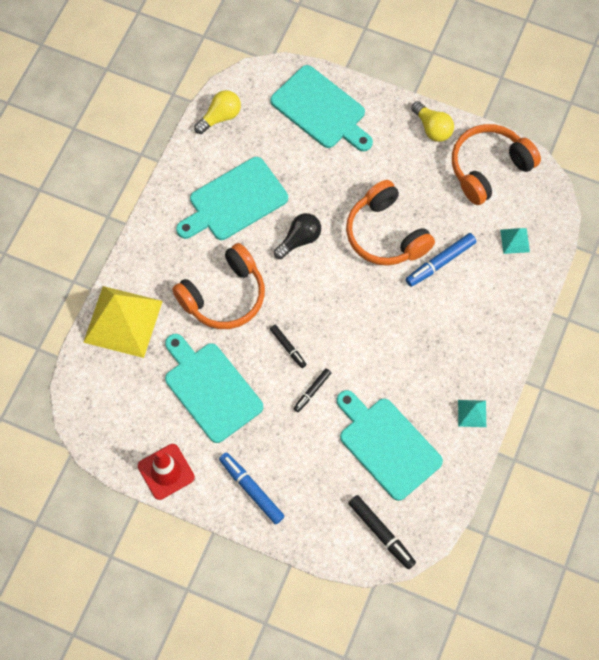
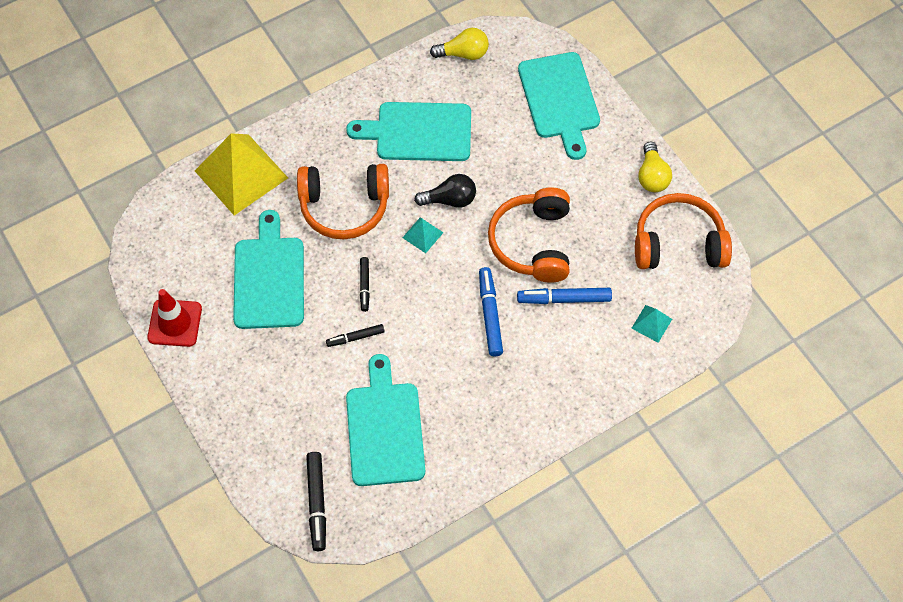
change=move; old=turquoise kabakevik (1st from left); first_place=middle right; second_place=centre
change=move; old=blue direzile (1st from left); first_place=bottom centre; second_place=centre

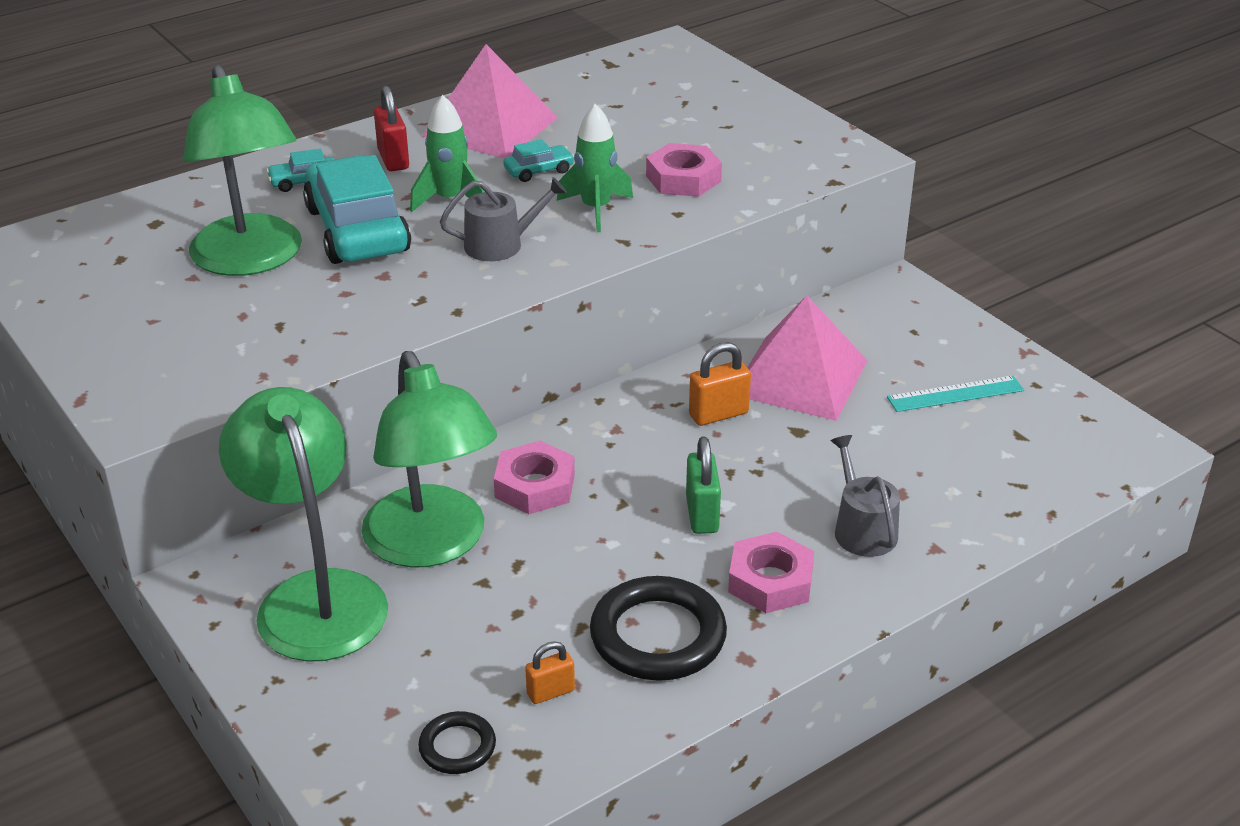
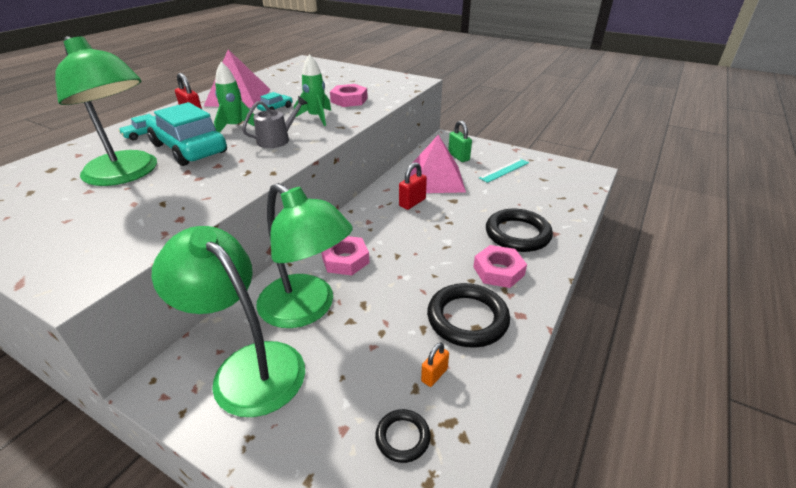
change=recolor; old=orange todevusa (2nd from left); new=red todevusa (2nd from left); first_place=centre; second_place=centre
change=replace; old=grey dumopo (2nd from left); new=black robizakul (3rd from left); first_place=middle right; second_place=centre
change=move; old=green todevusa; first_place=centre; second_place=top centre

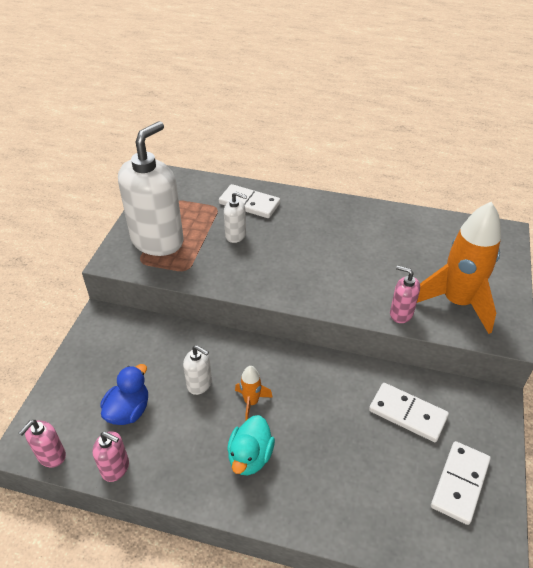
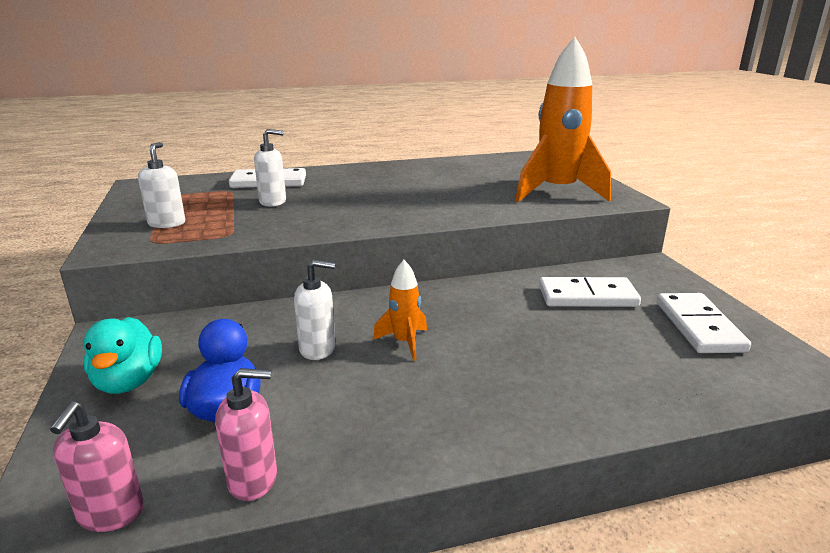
change=resize; old=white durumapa (1st from left); first_place=top left; second_place=middle left; factor=0.45
change=delete; old=pink durumapa (3rd from left); first_place=middle right
change=move; old=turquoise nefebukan; first_place=bottom centre; second_place=middle left

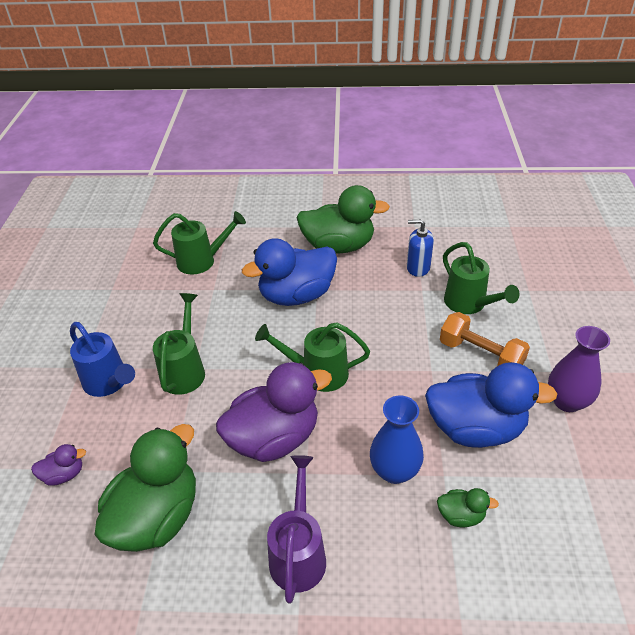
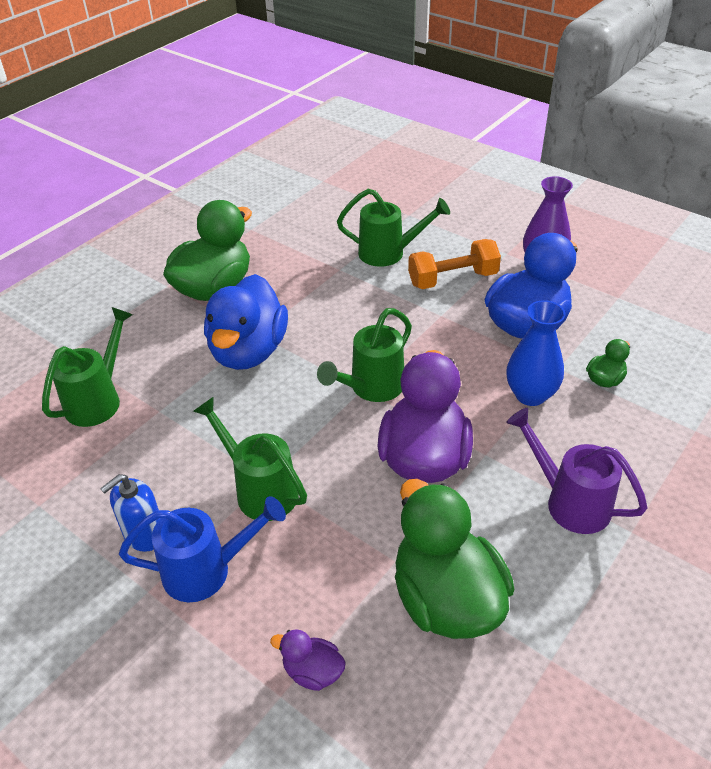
change=move; old=blue durumapa; first_place=centre; second_place=bottom left
change=rotate; old=purple nefebukan (1st from left); first_place=bottom left; second_place=bottom centre; degrees=-90

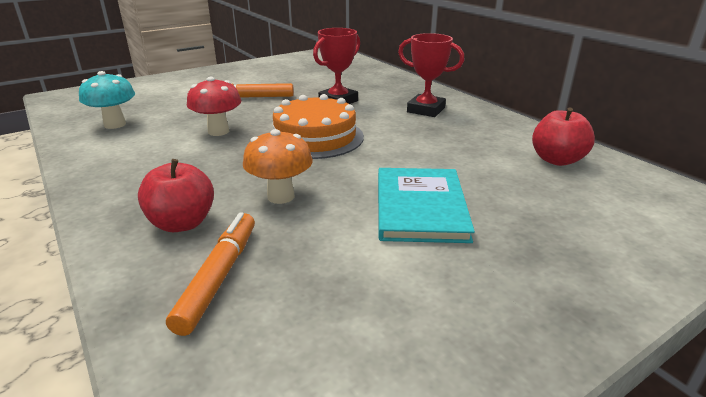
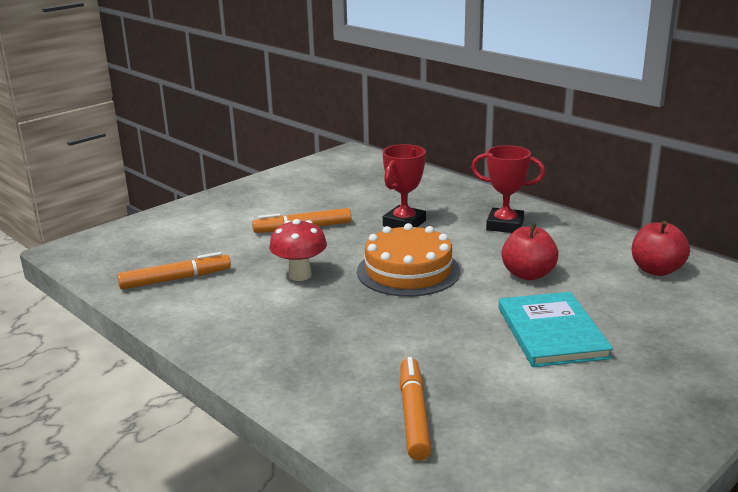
change=replace; old=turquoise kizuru; new=orange direzile (1st from left); first_place=top left; second_place=middle left
change=delete; old=orange kizuru; first_place=centre
change=move; old=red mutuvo (1st from left); first_place=middle left; second_place=middle right

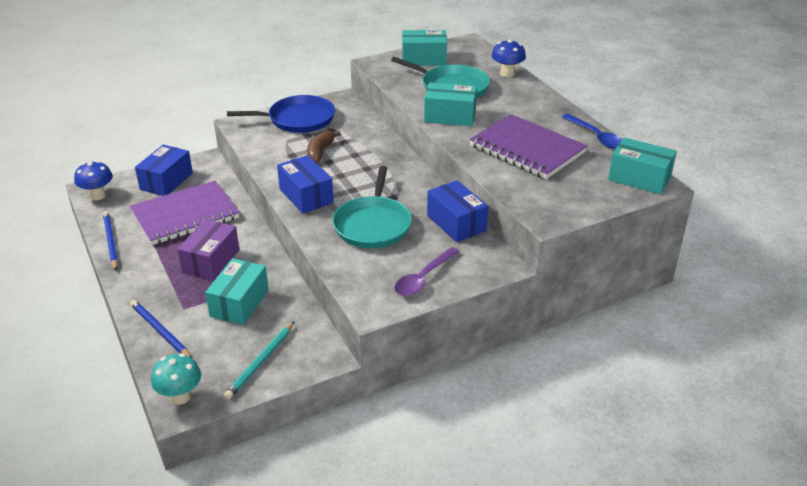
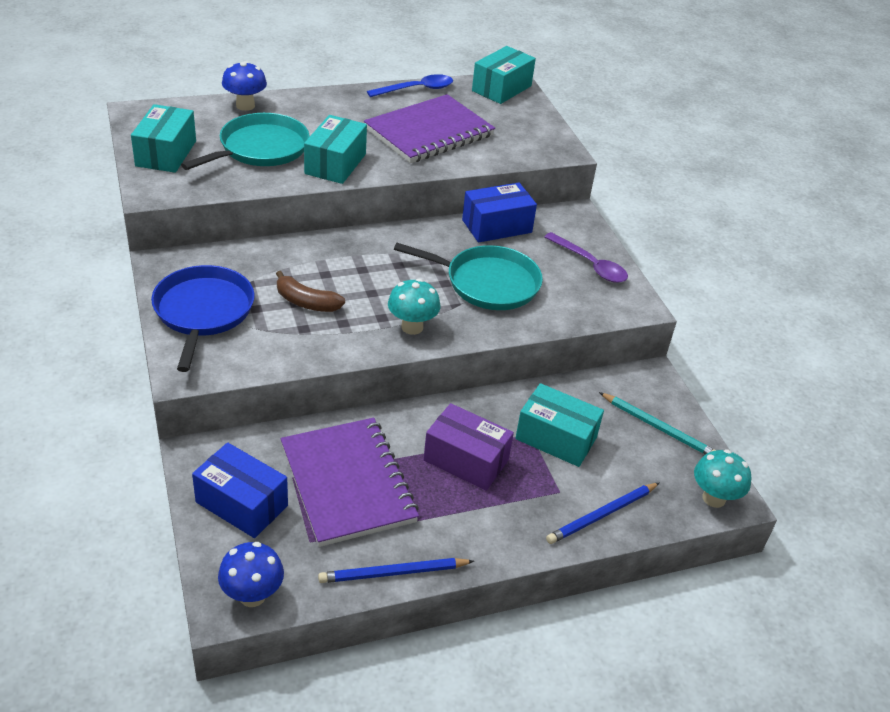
change=replace; old=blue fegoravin (2nd from left); new=turquoise kizuru (1st from left); first_place=centre; second_place=centre

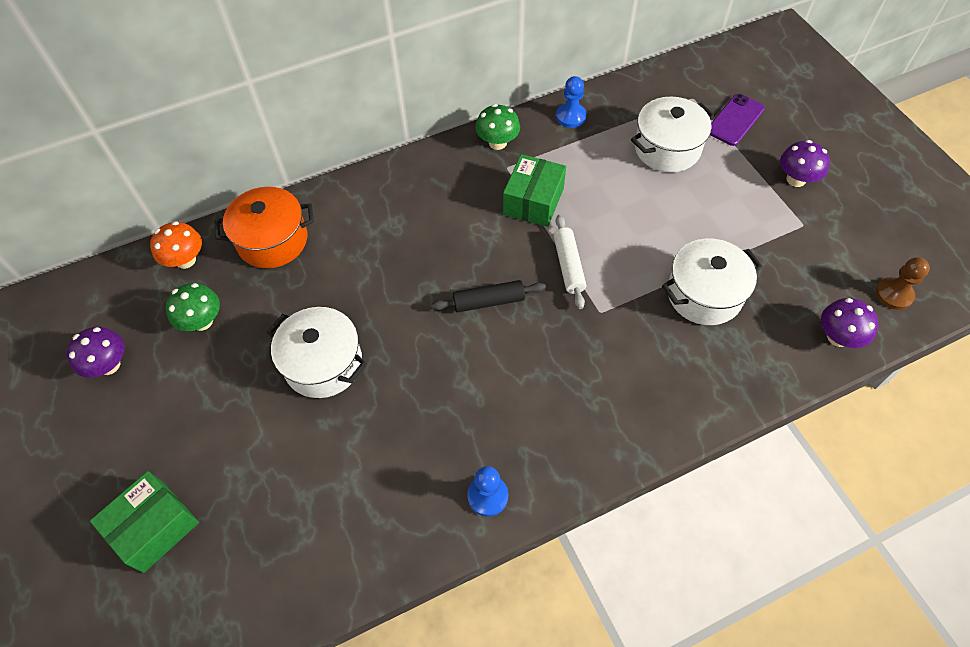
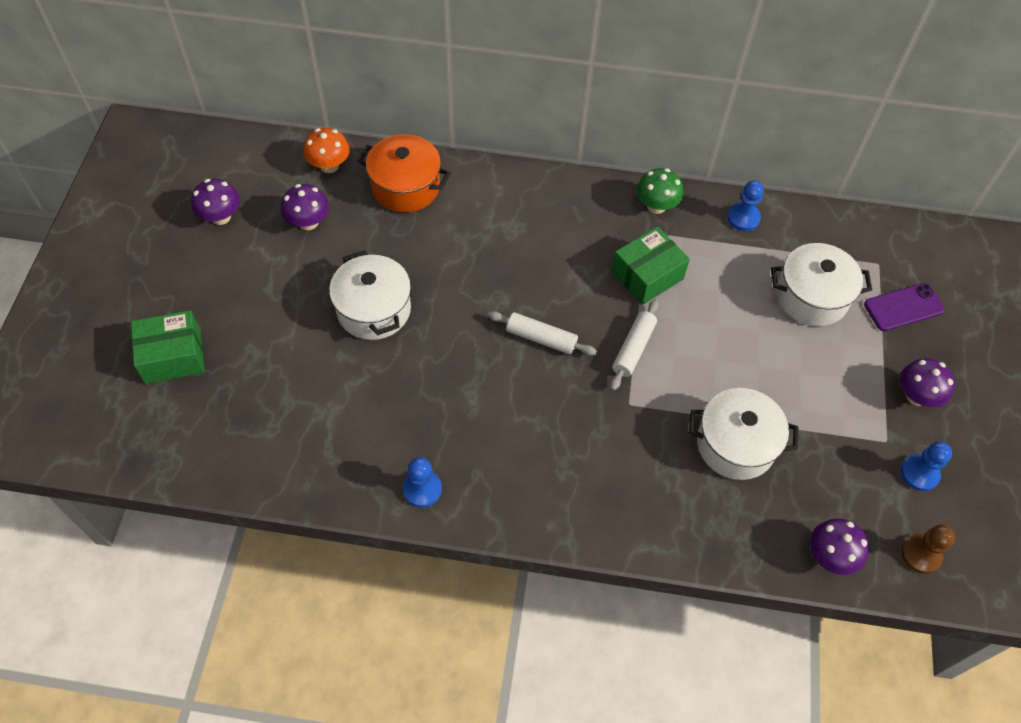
change=recolor; old=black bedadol; new=white bedadol (1st from left); first_place=centre; second_place=centre
change=recolor; old=green kizuru (1st from left); new=purple kizuru (2nd from left); first_place=middle left; second_place=top left
change=insert; new=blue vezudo (3rd from left); second_place=middle right

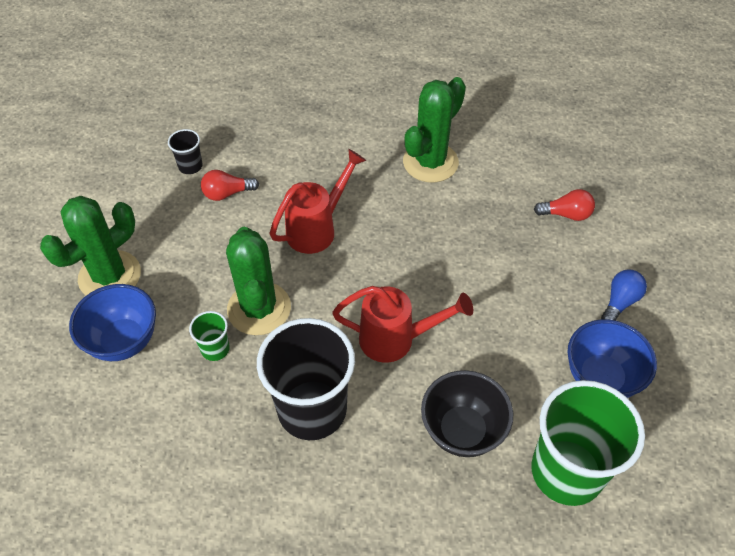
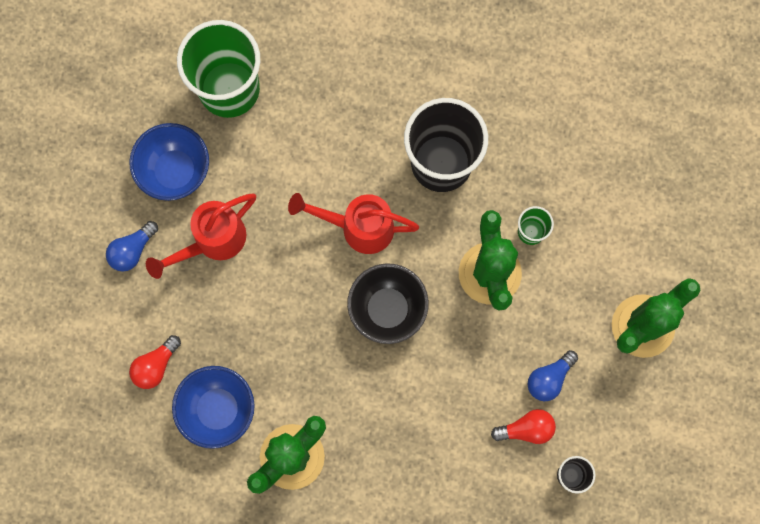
change=move; old=red dumopo (1st from left); first_place=centre; second_place=middle left
change=rotate; old=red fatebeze (2nd from left in the first image); first_place=middle right; second_place=bottom left; degrees=-60
change=move; old=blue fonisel (1st from left in the first image); new=blue fonisel (2nd from left); first_place=middle left; second_place=bottom left
change=move; old=black fonisel; first_place=bottom centre; second_place=centre
change=insert; new=blue fatebeze (2nd from left); second_place=bottom right

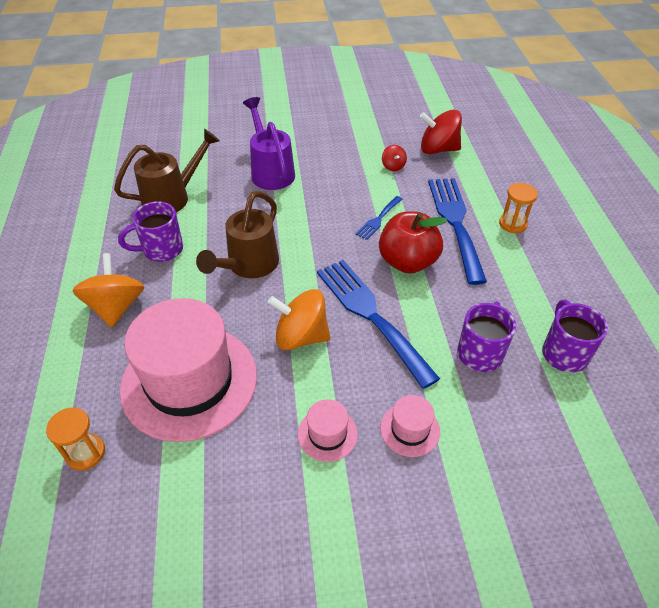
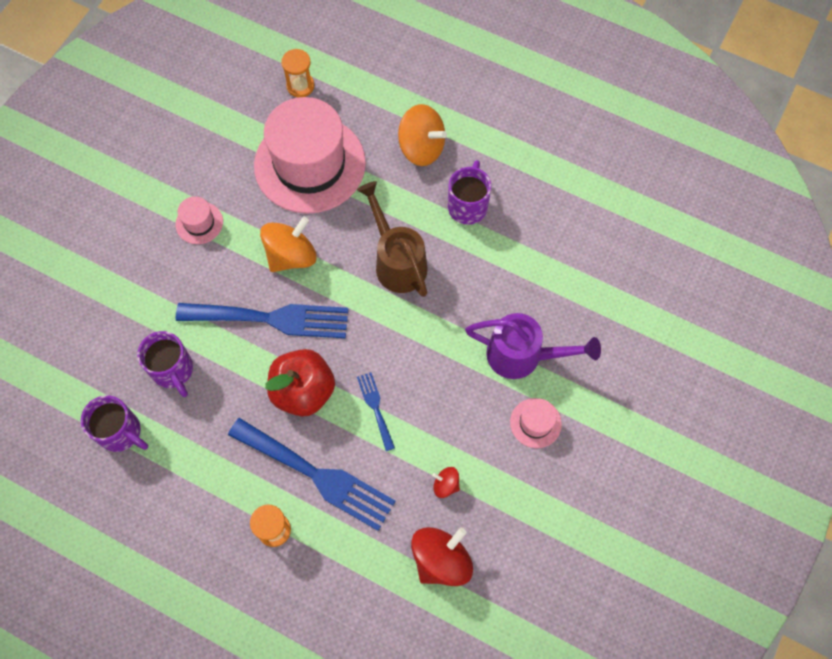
change=delete; old=brown dumopo (1st from left); first_place=top left
change=move; old=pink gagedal (3rd from left); first_place=bottom centre; second_place=centre

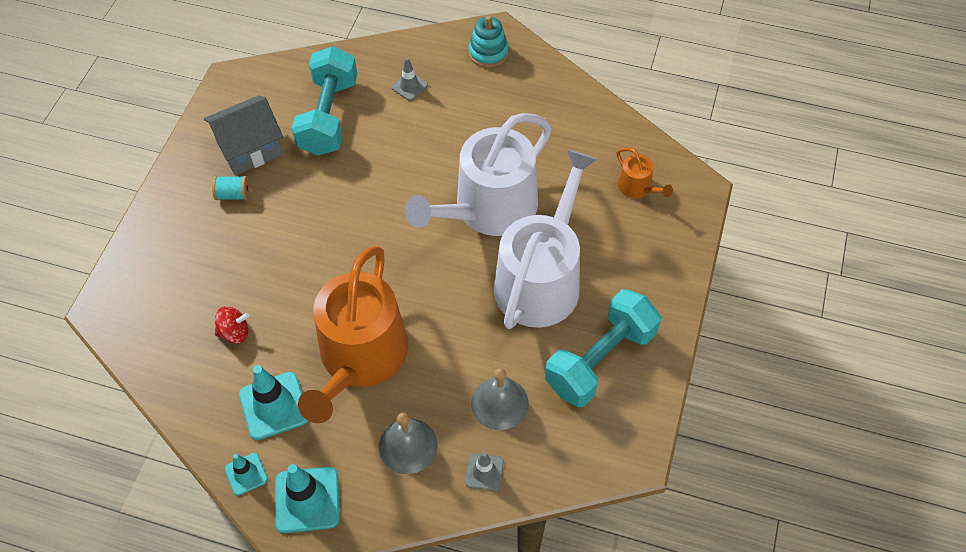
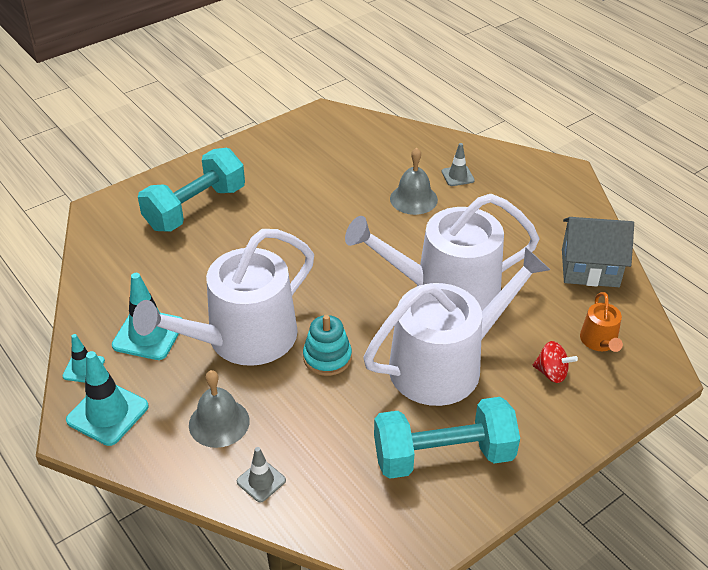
change=move; old=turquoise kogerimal; first_place=top centre; second_place=centre
change=move; old=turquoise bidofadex (1st from left); first_place=top centre; second_place=top left
change=move; old=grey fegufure; first_place=top left; second_place=middle right
change=delete; old=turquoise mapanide; first_place=middle left
change=recolor; old=orange dumopo (1st from left); new=white dumopo (1st from left); first_place=centre; second_place=middle left
change=move; old=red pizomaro; first_place=middle left; second_place=middle right
change=move; old=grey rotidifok (2nd from left); first_place=bottom centre; second_place=top centre

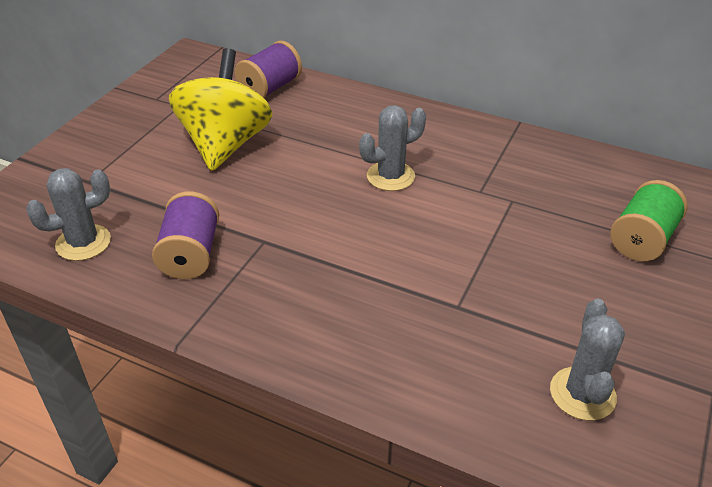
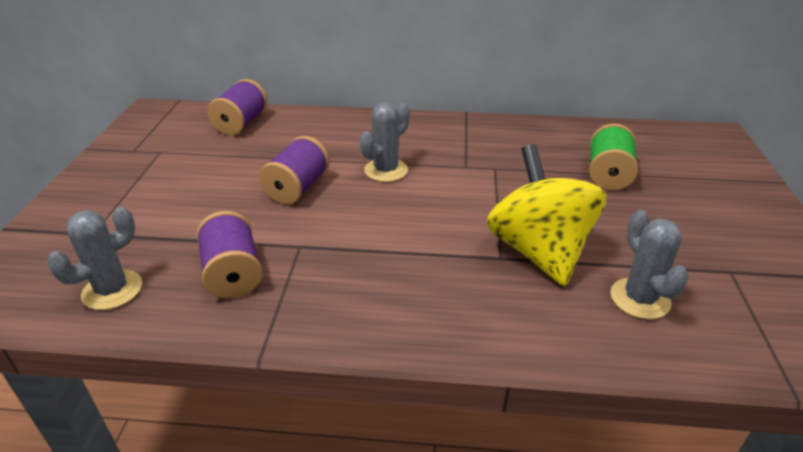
change=move; old=yellow pizomaro; first_place=top left; second_place=middle right
change=insert; new=purple mapanide (3rd from left); second_place=centre

